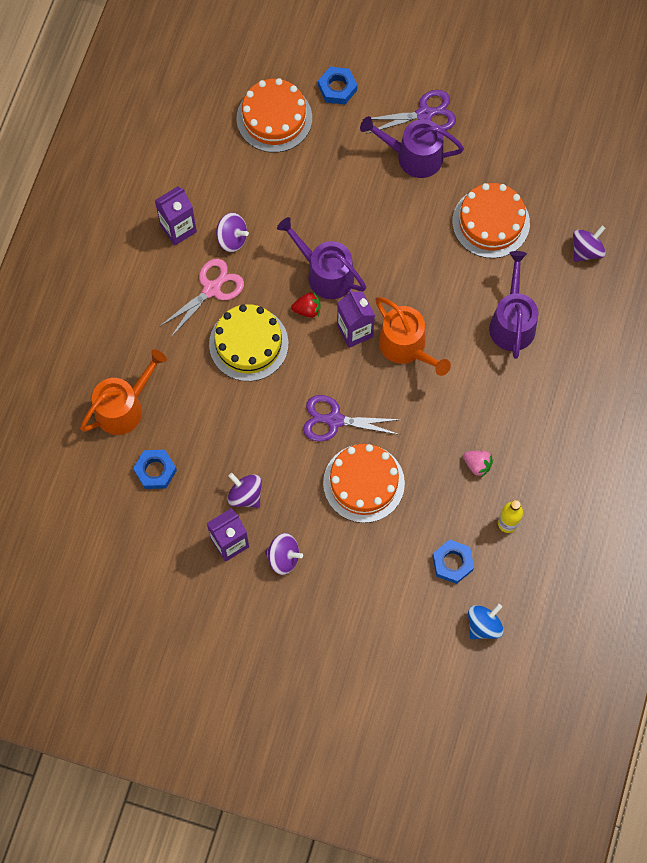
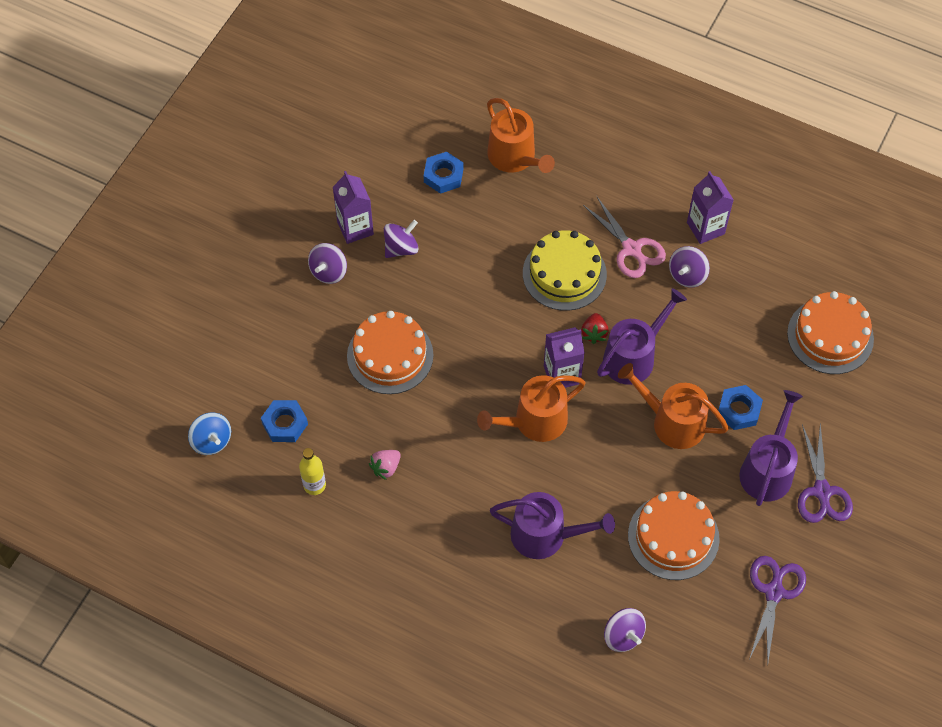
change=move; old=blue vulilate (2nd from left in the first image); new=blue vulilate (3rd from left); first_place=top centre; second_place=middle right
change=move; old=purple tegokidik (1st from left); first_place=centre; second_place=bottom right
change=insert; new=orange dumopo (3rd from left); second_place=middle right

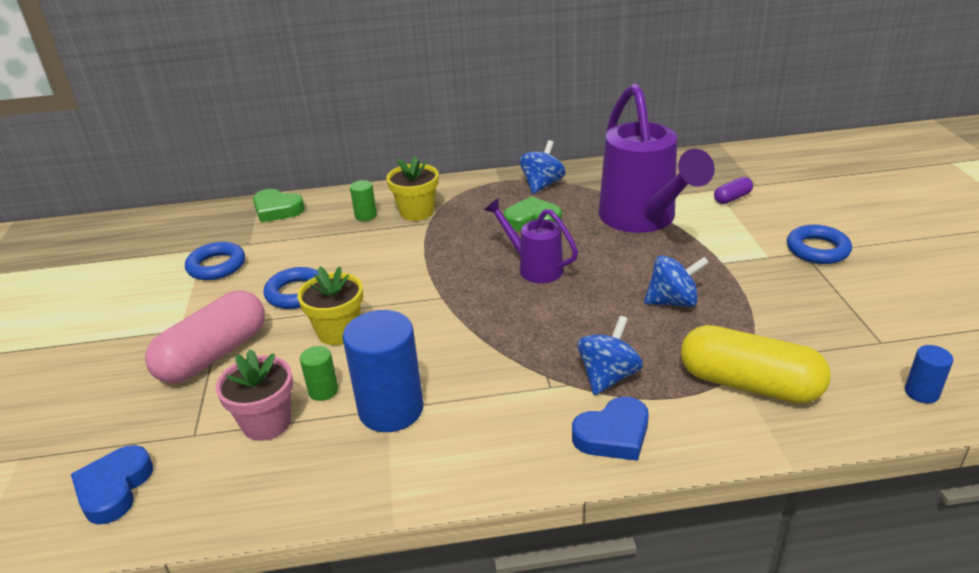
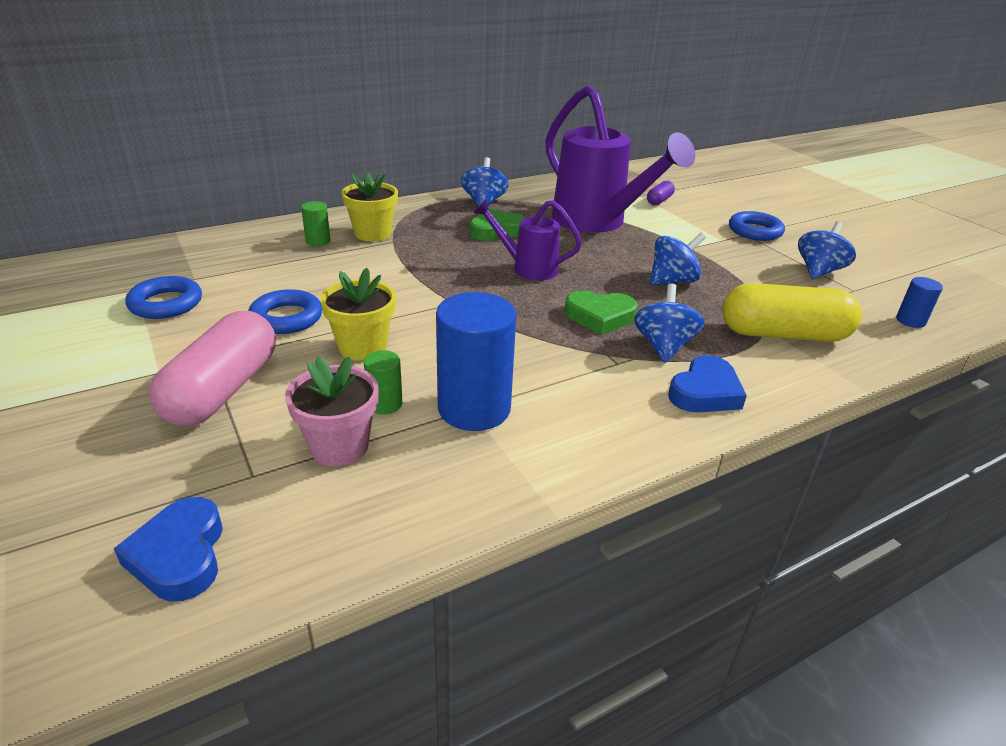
change=move; old=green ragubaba (1st from left in the first image); new=green ragubaba (2nd from left); first_place=middle left; second_place=centre
change=insert; new=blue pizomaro (4th from left); second_place=middle right

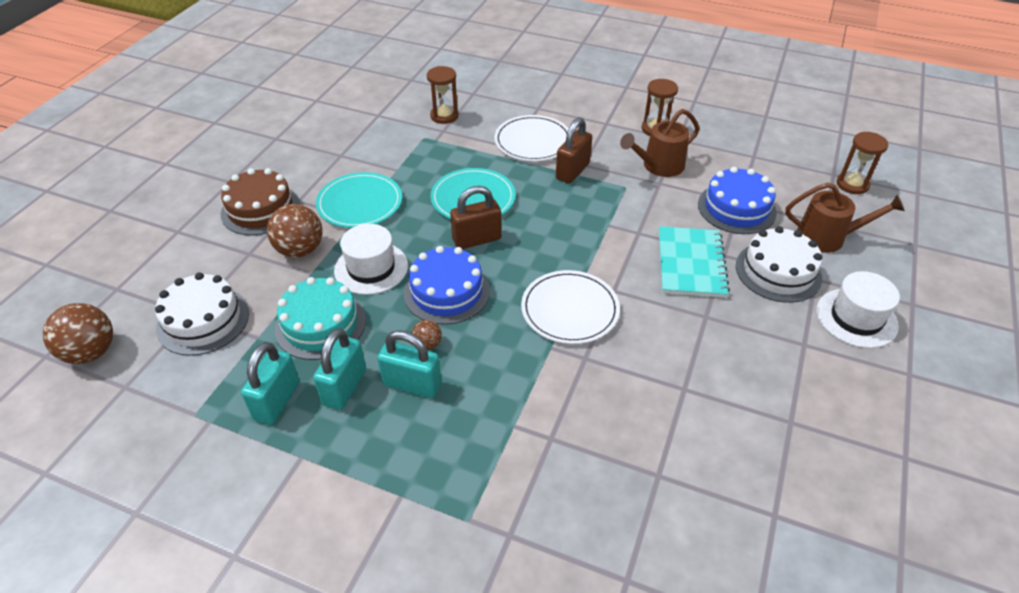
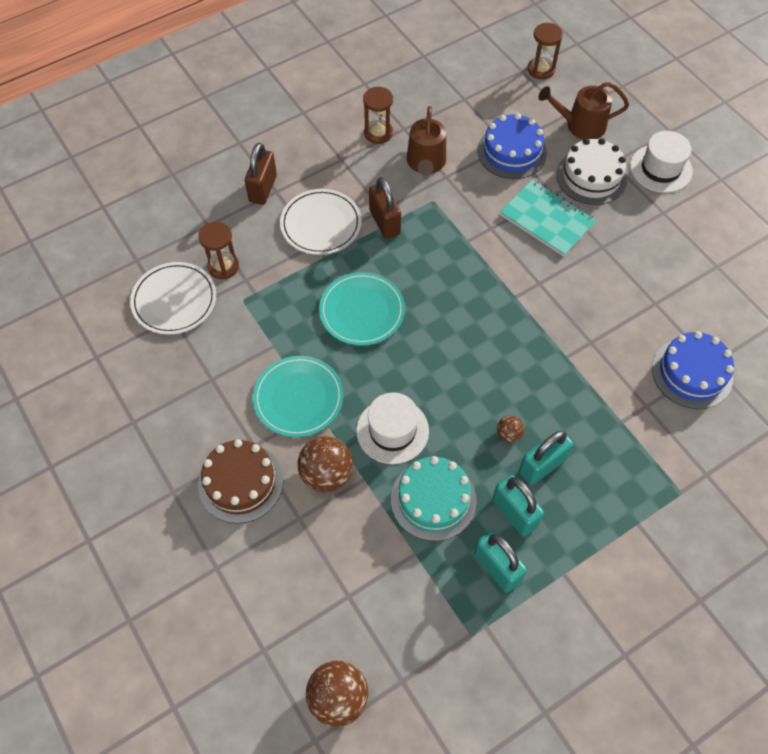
change=rotate; old=brown dumopo (2nd from left); first_place=middle right; second_place=top right; degrees=-135
change=move; old=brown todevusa (1st from left); first_place=centre; second_place=top centre
change=move; old=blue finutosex (1st from left in the first image); new=blue finutosex (2nd from left); first_place=centre; second_place=middle right
change=move; old=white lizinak (2nd from left in the first image); new=white lizinak (1st from left); first_place=centre; second_place=middle left
change=delete; old=white finutosex (1st from left); first_place=middle left

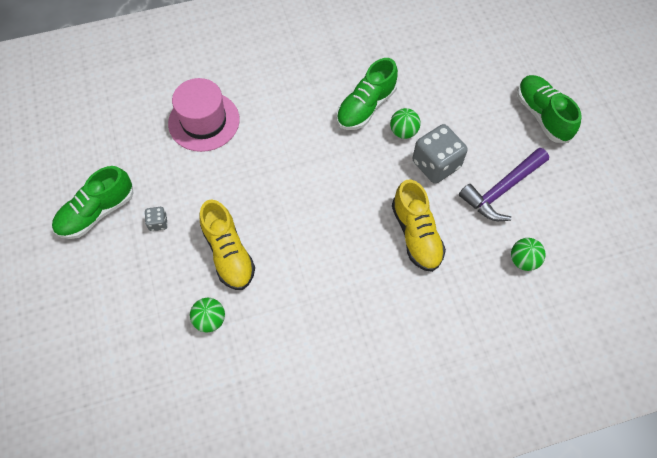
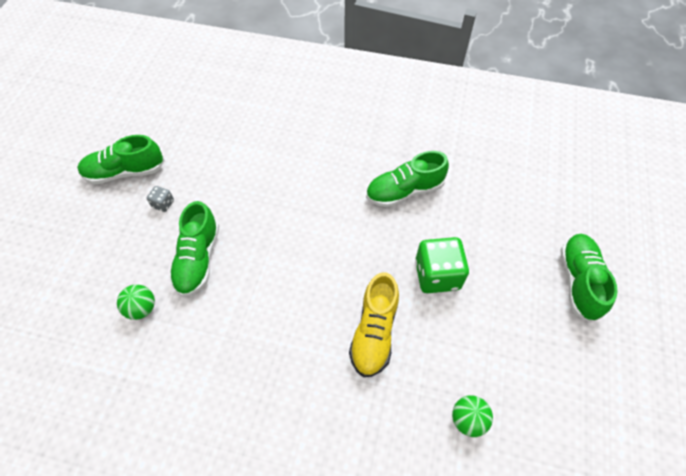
change=delete; old=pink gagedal; first_place=top left
change=delete; old=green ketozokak (2nd from left); first_place=top centre
change=recolor; old=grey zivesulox (2nd from left); new=green zivesulox; first_place=middle right; second_place=centre
change=delete; old=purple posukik; first_place=middle right
change=recolor; old=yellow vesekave (1st from left); new=green vesekave (2nd from left); first_place=centre; second_place=middle left

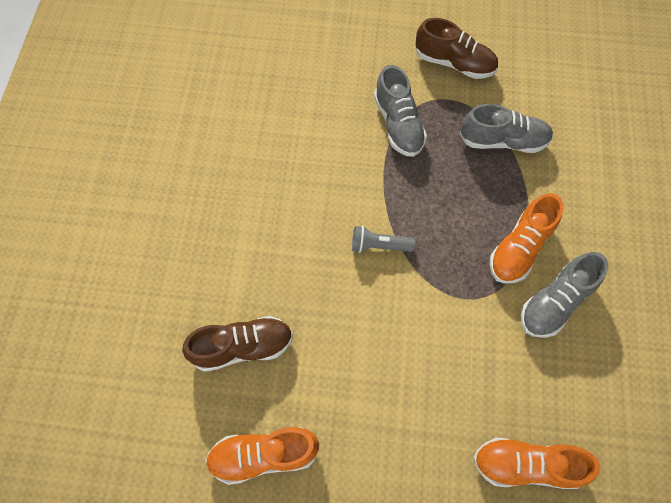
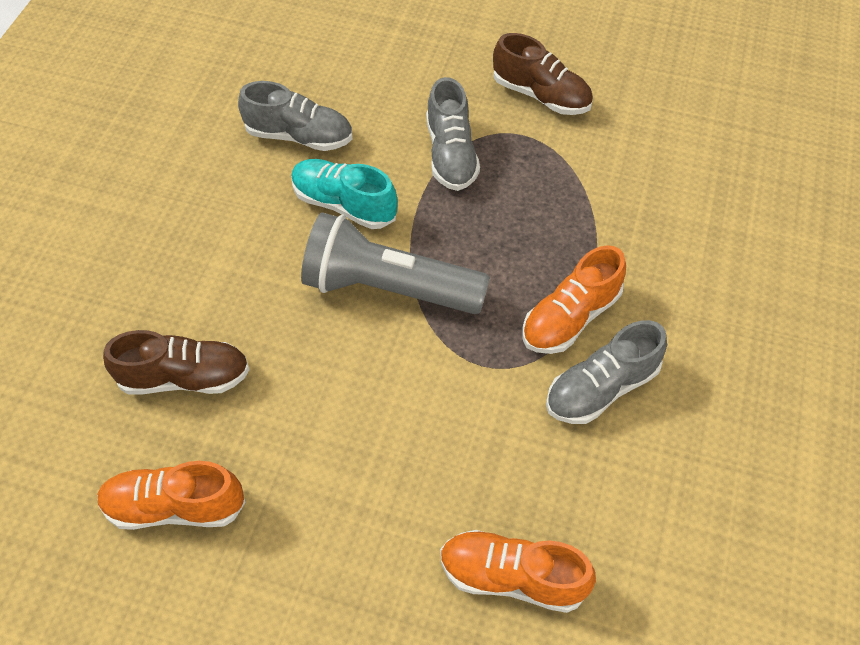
change=move; old=grey vesekave (2nd from left in the first image); new=grey vesekave (1st from left); first_place=top right; second_place=top centre
change=resize; old=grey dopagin; first_place=centre; second_place=centre; factor=2.25
change=insert; new=turquoise vesekave; second_place=top centre

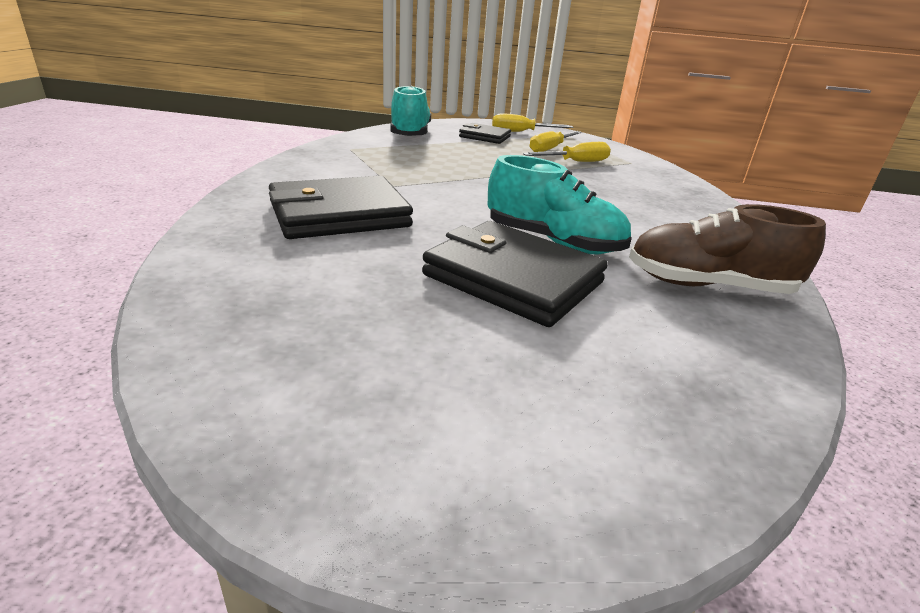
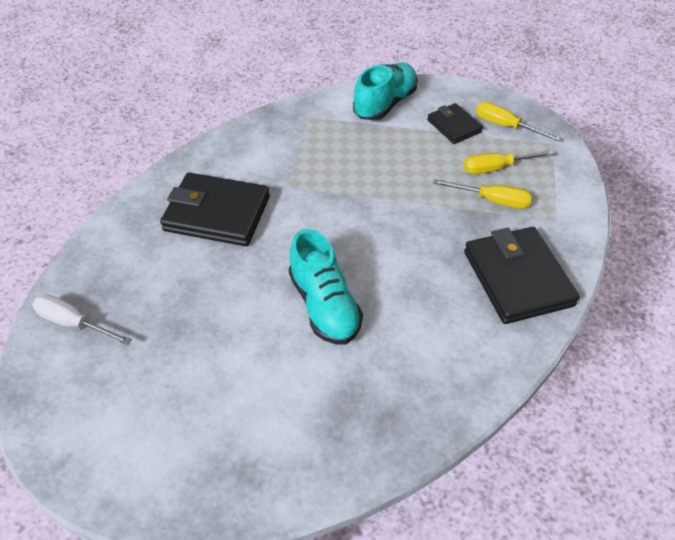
change=delete; old=brown vesekave; first_place=middle right
change=move; old=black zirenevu (3rd from left); first_place=centre; second_place=middle right
change=insert; new=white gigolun; second_place=middle left

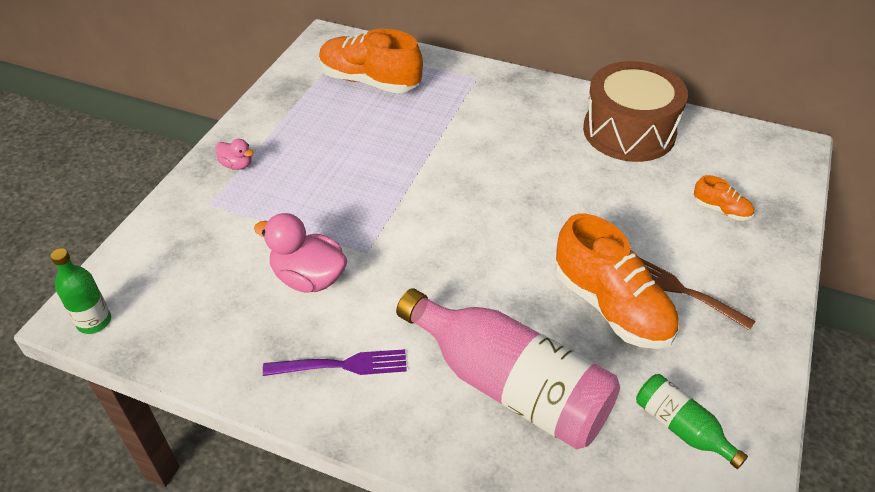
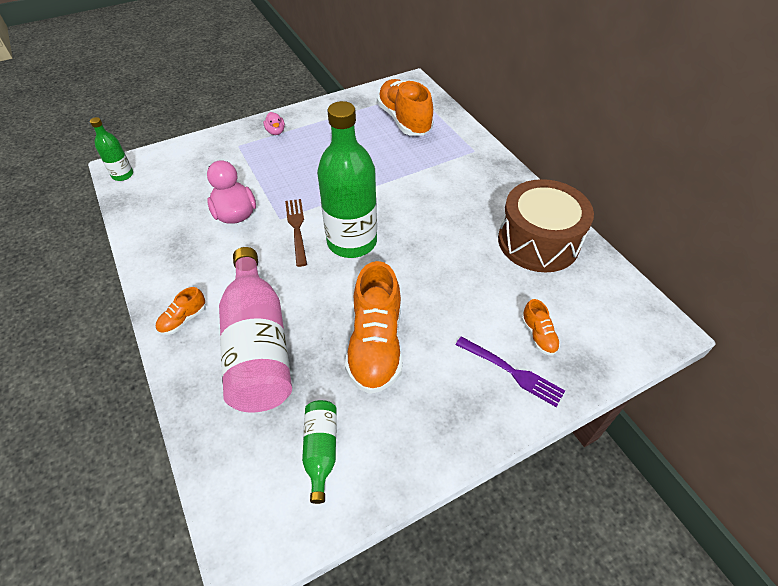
change=move; old=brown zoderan; first_place=middle right; second_place=centre
change=move; old=purple zoderan; first_place=bottom centre; second_place=centre
change=insert; new=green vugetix (3rd from left); second_place=top centre
change=insert; new=orange vesekave (1st from left); second_place=middle left

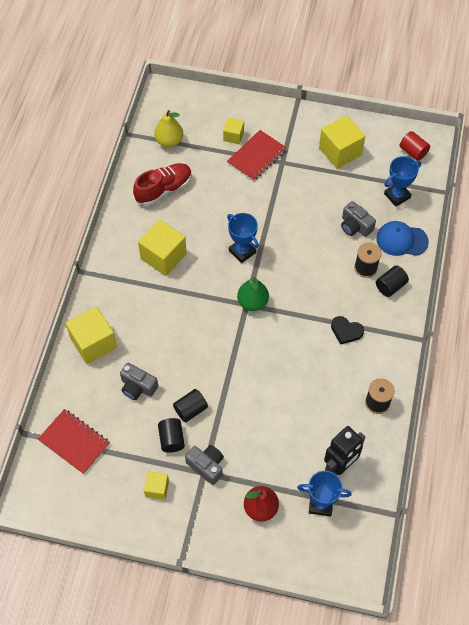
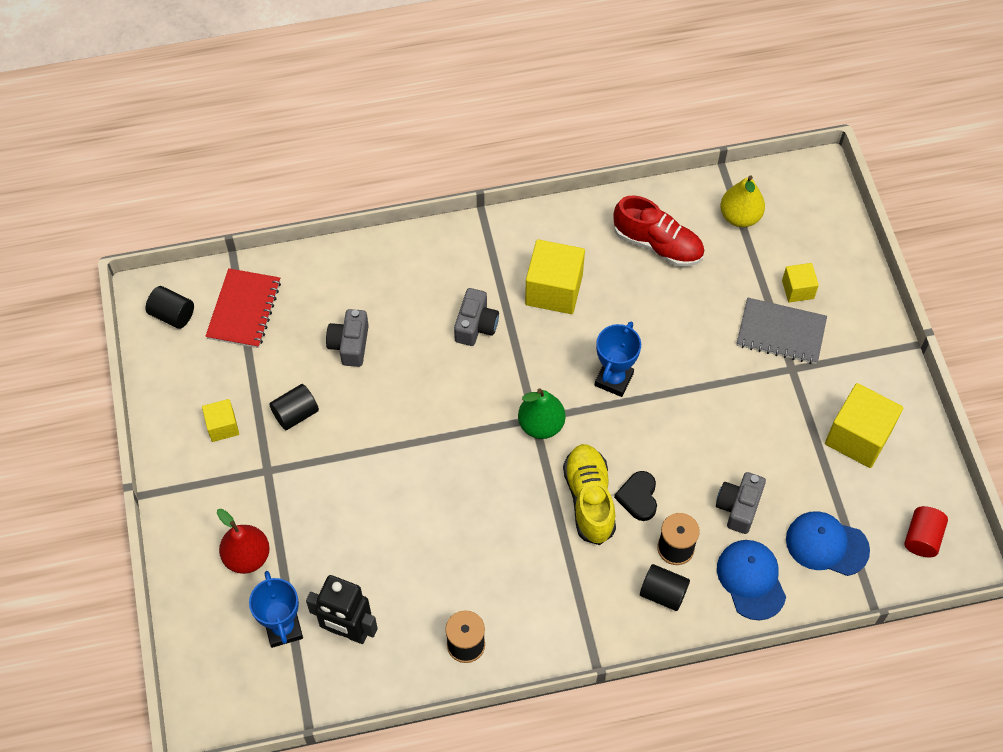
change=recolor; old=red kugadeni (2nd from left); new=grey kugadeni; first_place=top centre; second_place=middle right
change=replace; old=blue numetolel (3rd from left); new=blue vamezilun (2nd from left); first_place=top right; second_place=bottom right
change=delete; old=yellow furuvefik (1st from left); first_place=middle left
change=move; old=black ragubaba; first_place=middle right; second_place=centre
change=move; old=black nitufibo (2nd from left in the first image); new=black nitufibo (1st from left); first_place=centre; second_place=middle left
change=move; old=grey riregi (2nd from left); first_place=bottom centre; second_place=centre
change=insert; new=yellow vesekave; second_place=centre

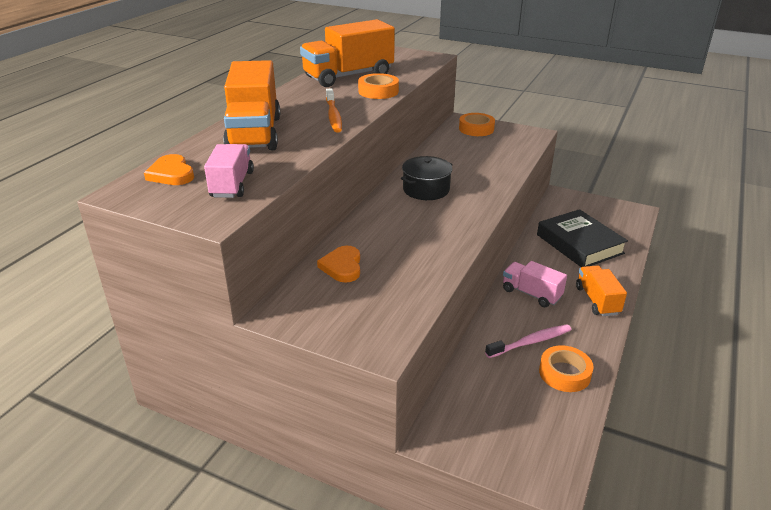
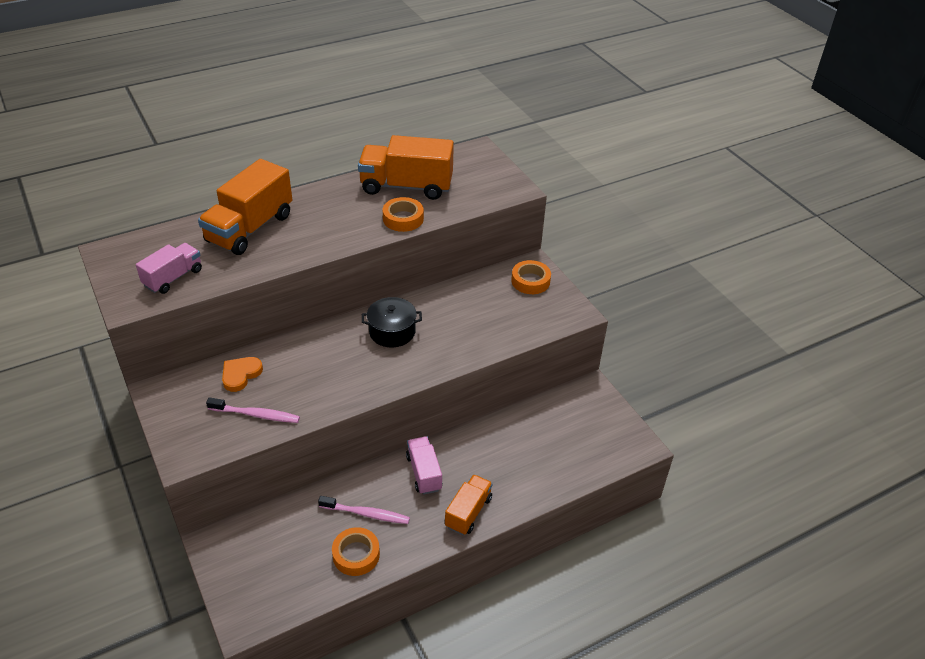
change=delete; old=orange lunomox; first_place=top centre
change=delete; old=orange ragubaba (1st from left); first_place=top left
change=delete; old=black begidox; first_place=middle right
change=insert; new=pink lunomox (1st from left); second_place=middle left

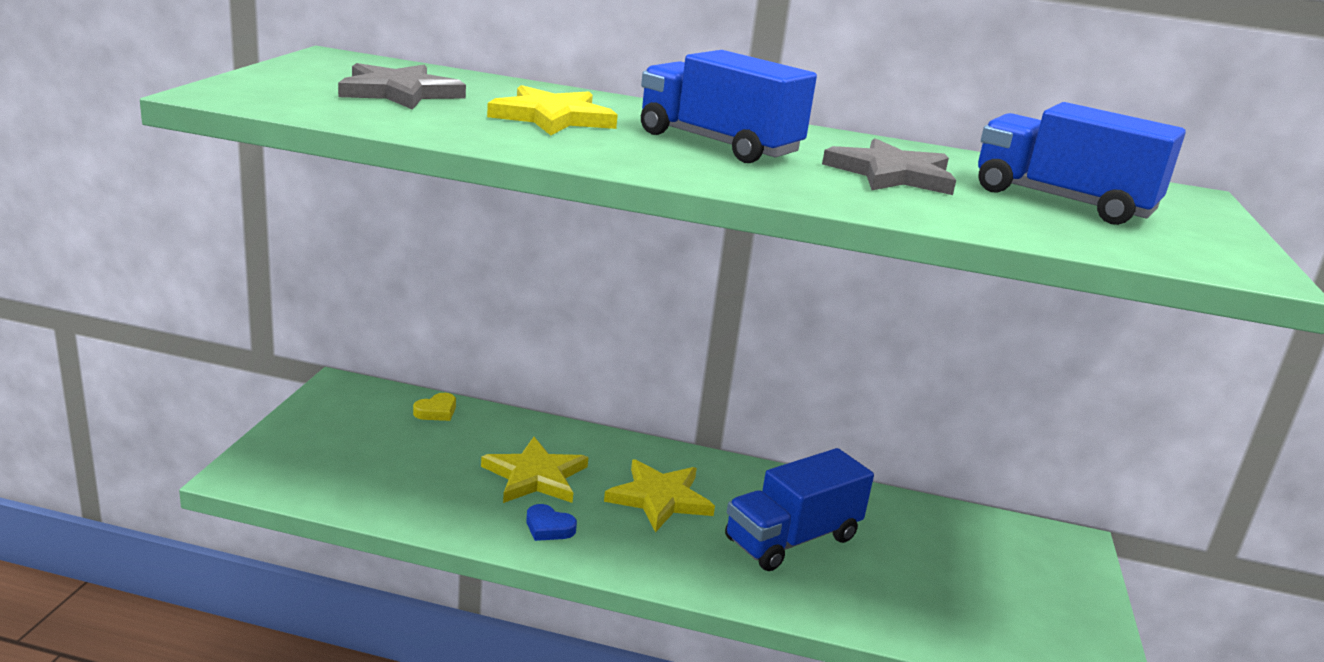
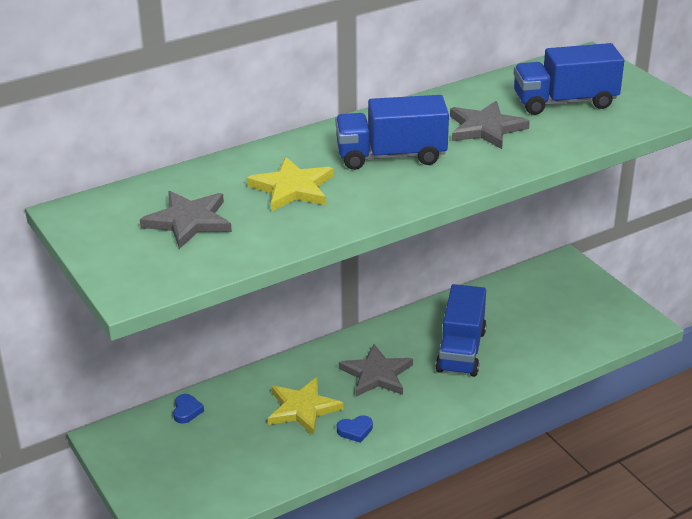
change=recolor; old=yellow ragubaba; new=blue ragubaba (1st from left); first_place=middle left; second_place=bottom left
change=recolor; old=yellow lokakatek (3rd from left); new=grey lokakatek (2nd from left); first_place=bottom centre; second_place=bottom centre

